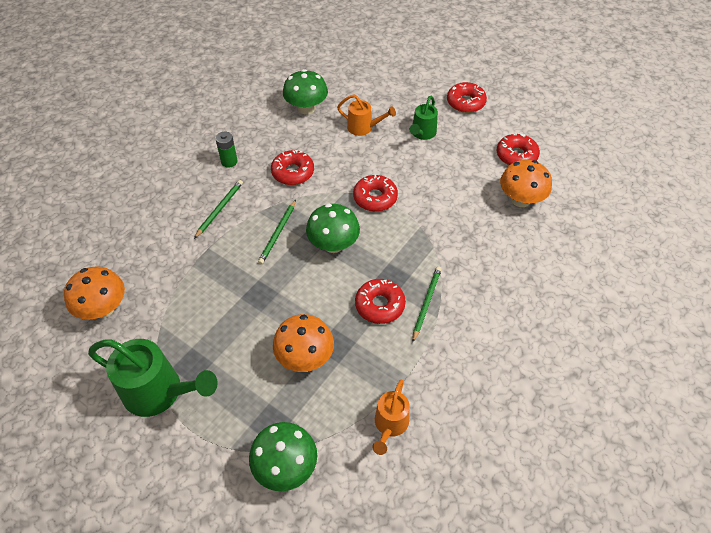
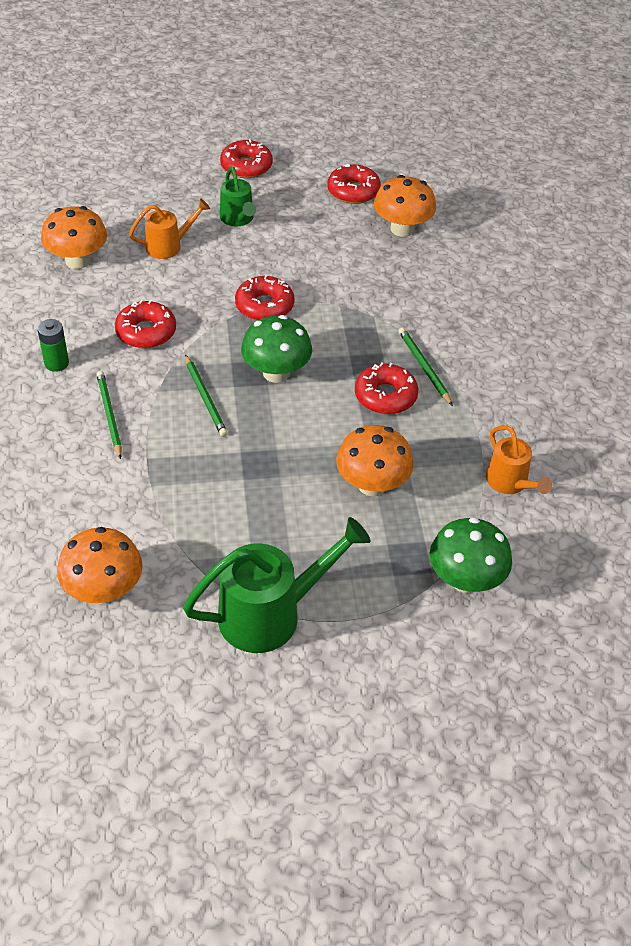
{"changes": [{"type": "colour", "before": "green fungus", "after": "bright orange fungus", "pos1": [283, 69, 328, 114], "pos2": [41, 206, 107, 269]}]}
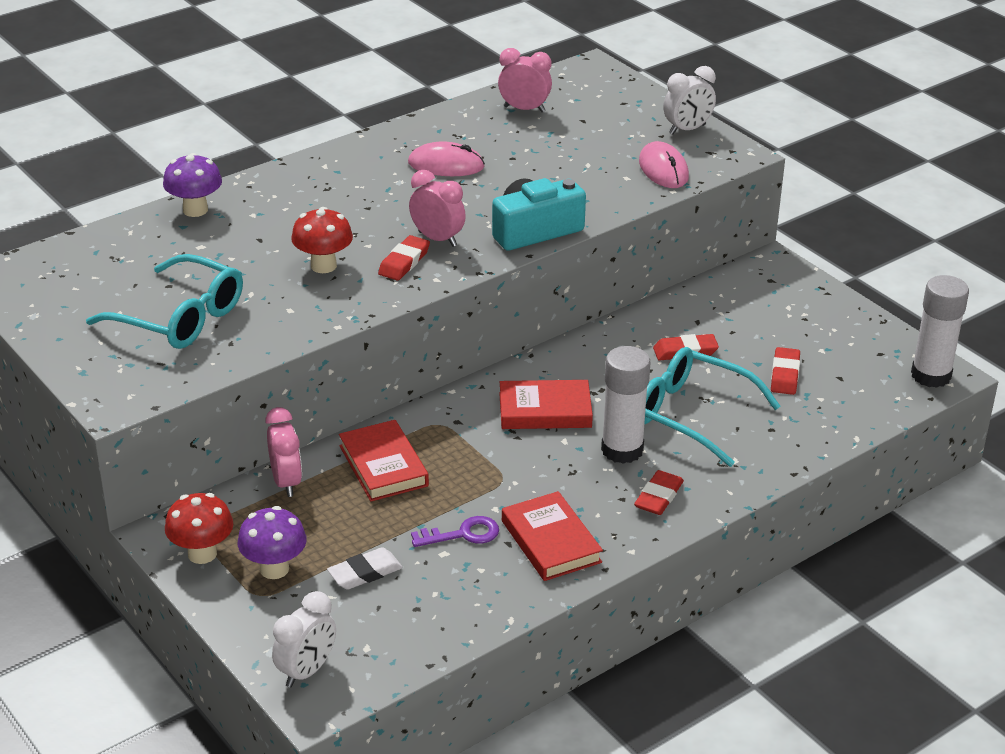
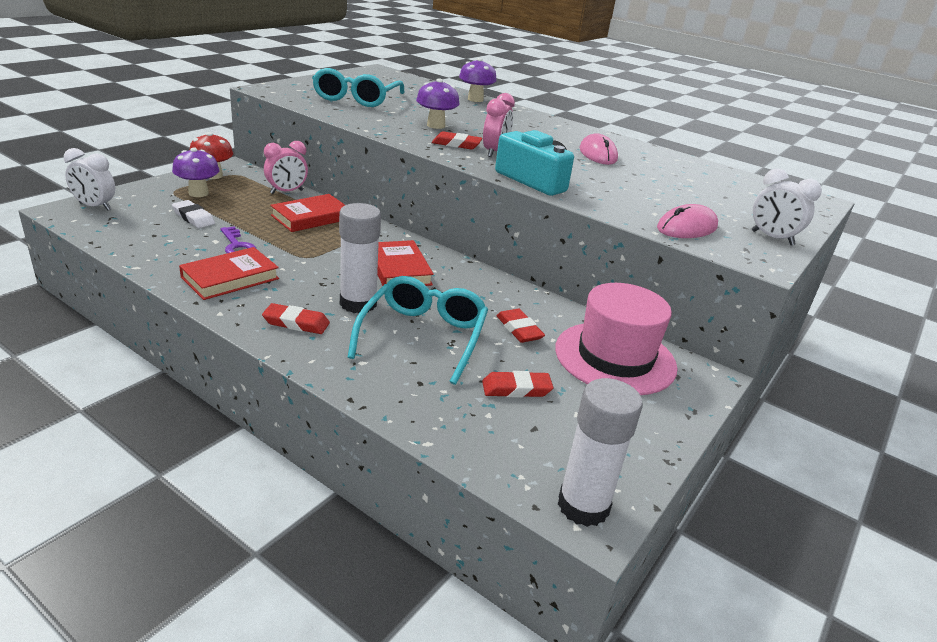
{"changes": [{"type": "colour", "before": "crimson fungus", "after": "royal purple fungus", "pos1": [291, 207, 353, 273], "pos2": [416, 79, 459, 129]}, {"type": "appeared", "after": "rosy top hat", "pos2": [555, 283, 677, 395]}, {"type": "missing", "before": "rosy bedside clock", "pos1": [498, 48, 552, 112]}]}
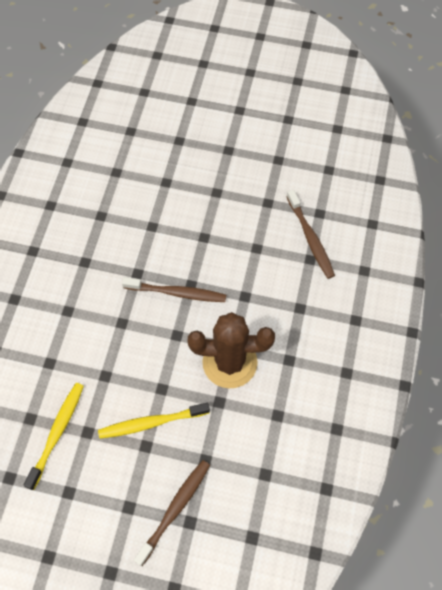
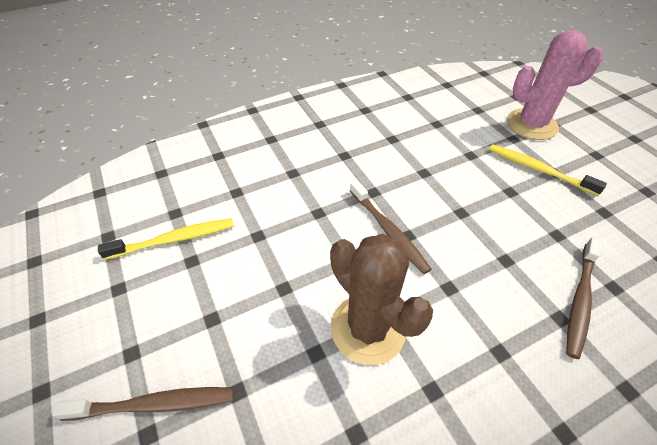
{"changes": [{"type": "relocated", "before": "golden tooth brush", "pos1": [98, 403, 210, 439], "pos2": [489, 144, 607, 196]}, {"type": "appeared", "after": "rosy cactus", "pos2": [507, 30, 603, 140]}]}
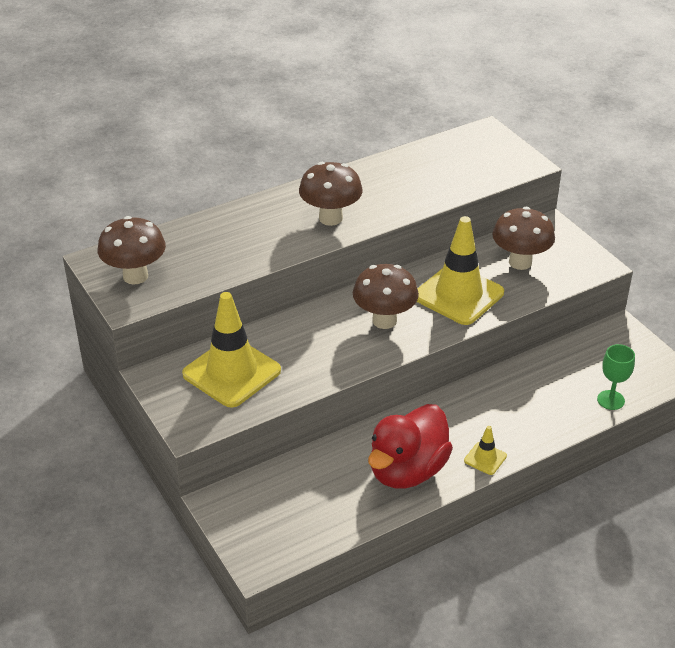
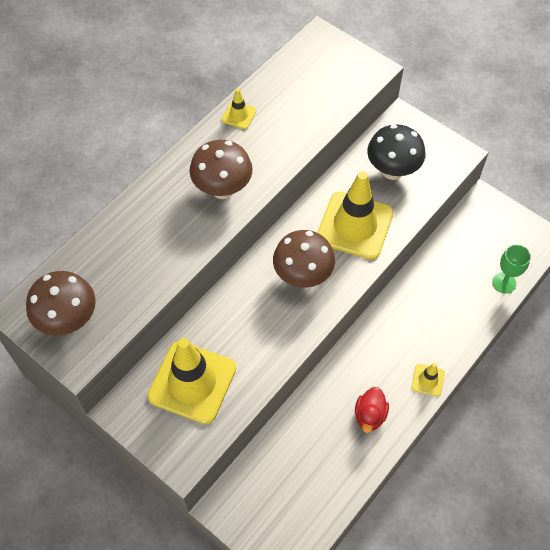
{"changes": [{"type": "appeared", "after": "golden road cone", "pos2": [222, 89, 257, 129]}, {"type": "size", "before": "crimson duck", "pos1": [368, 404, 453, 489], "pos2": [355, 387, 389, 433], "scale": 0.5}, {"type": "colour", "before": "brown fungus", "after": "jet-black fungus", "pos1": [492, 207, 555, 270], "pos2": [367, 124, 425, 180]}]}
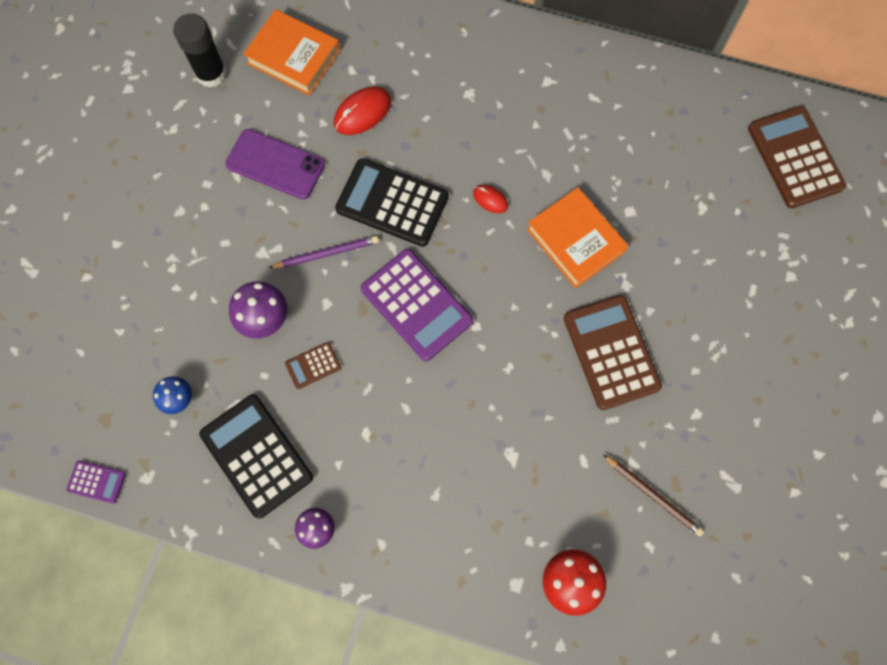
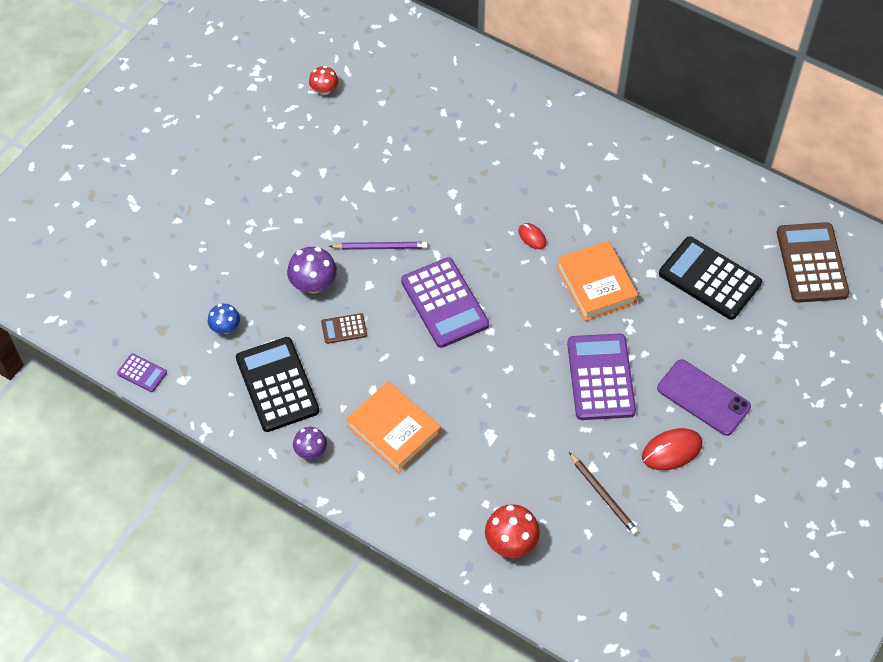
{"changes": [{"type": "exchanged", "before": "jet-black stick of glue", "after": "crimson fungus", "pos1": [173, 13, 227, 87], "pos2": [309, 66, 338, 95]}, {"type": "relocated", "before": "bright orange hardback", "pos1": [243, 9, 340, 96], "pos2": [346, 381, 441, 473]}, {"type": "colour", "before": "brown pocket calculator", "after": "royal purple pocket calculator", "pos1": [564, 295, 662, 410], "pos2": [567, 334, 636, 420]}, {"type": "relocated", "before": "crimson PC mouse", "pos1": [334, 87, 391, 135], "pos2": [642, 428, 702, 470]}, {"type": "relocated", "before": "royal purple mobile phone", "pos1": [225, 129, 325, 199], "pos2": [657, 360, 751, 436]}, {"type": "relocated", "before": "jet-black pocket calculator", "pos1": [335, 158, 449, 247], "pos2": [659, 236, 762, 320]}]}
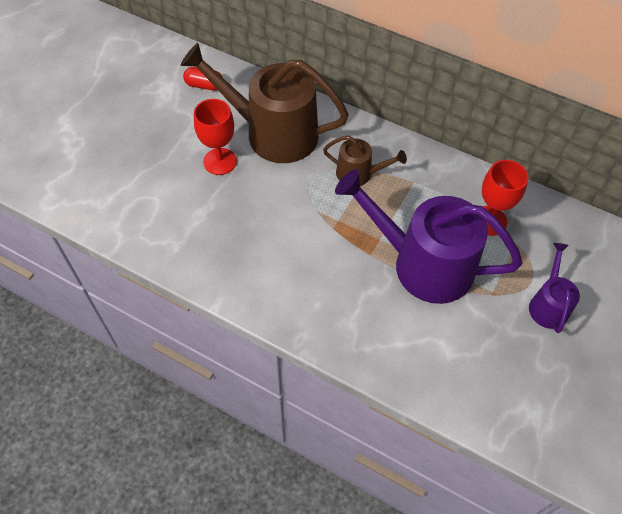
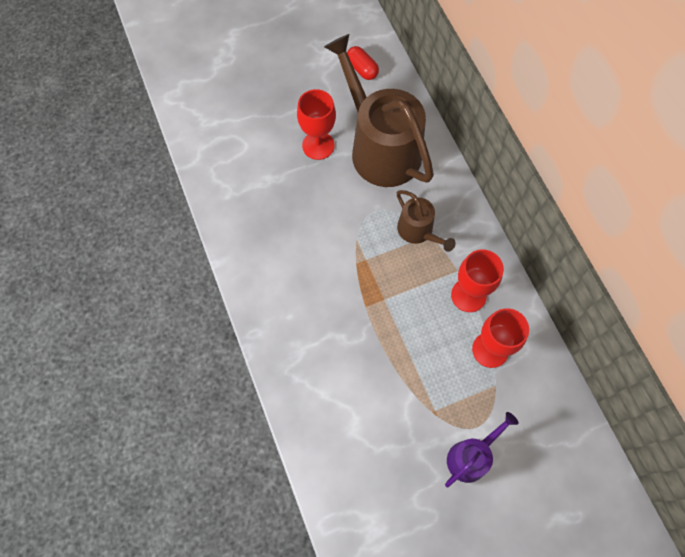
{"changes": [{"type": "appeared", "after": "crimson goblet", "pos2": [451, 249, 504, 312]}, {"type": "missing", "before": "royal purple watering can", "pos1": [335, 169, 523, 304]}]}
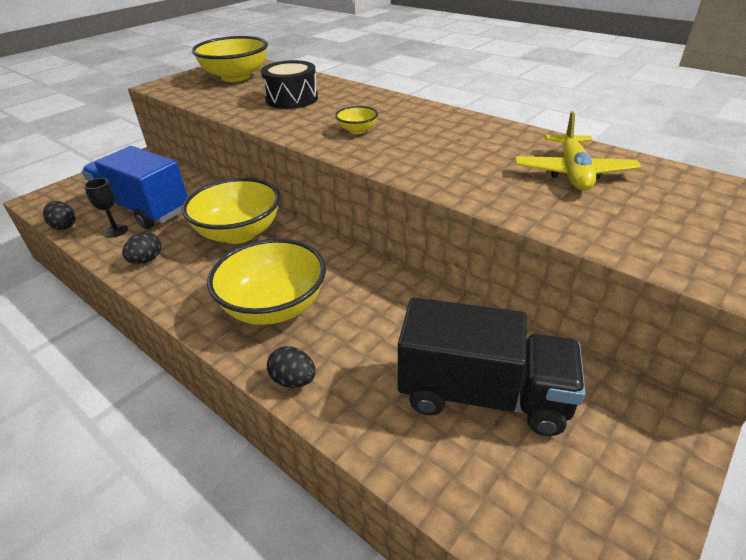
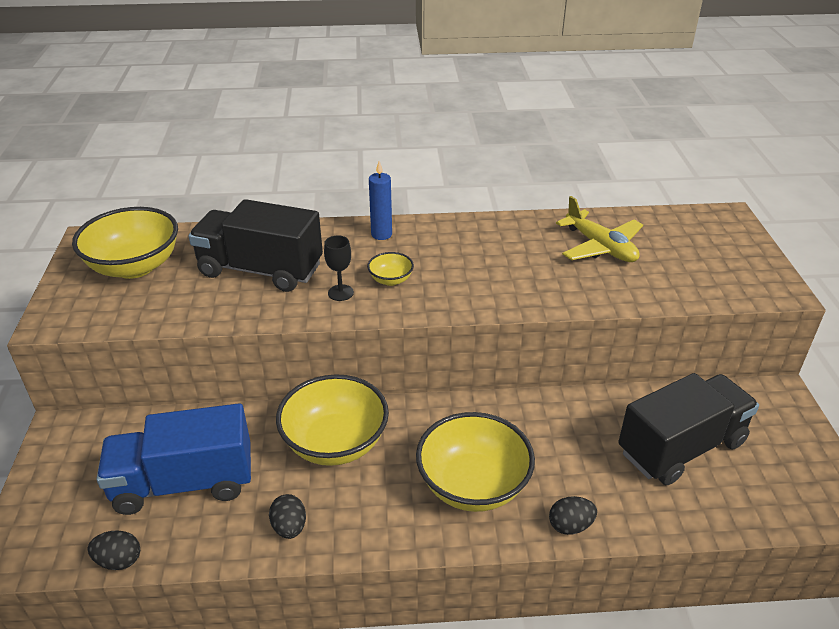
{"changes": [{"type": "exchanged", "before": "jet-black snare drum", "after": "jet-black lorry", "pos1": [261, 60, 318, 109], "pos2": [189, 199, 323, 292]}, {"type": "relocated", "before": "jet-black goblet", "pos1": [84, 178, 128, 238], "pos2": [324, 235, 354, 301]}, {"type": "appeared", "after": "cobalt wax candle", "pos2": [369, 161, 392, 240]}]}
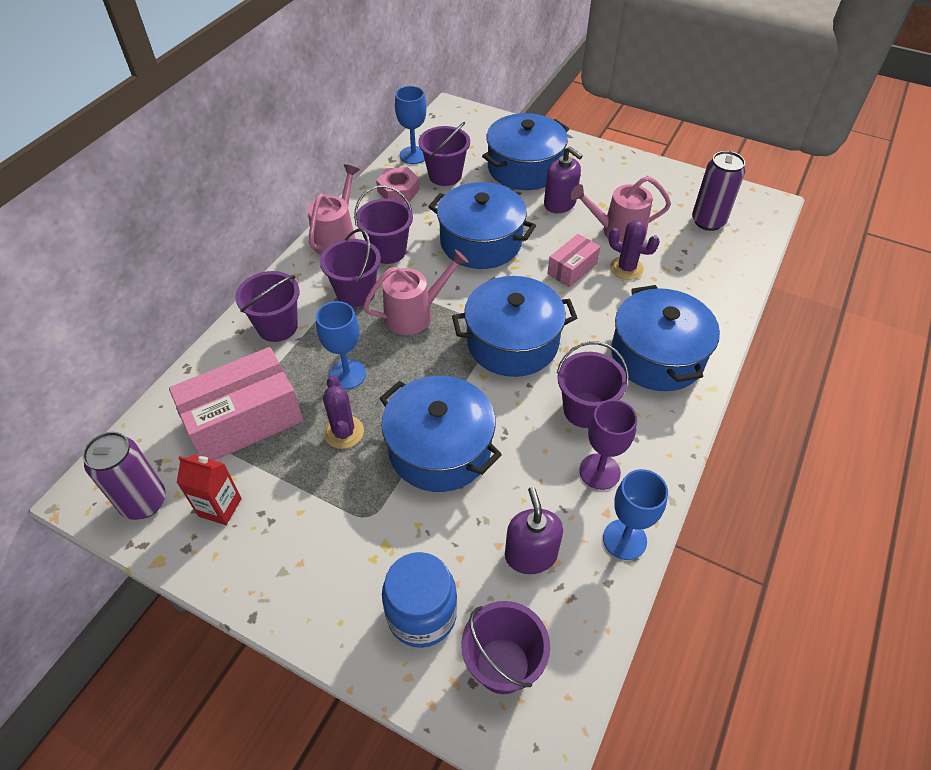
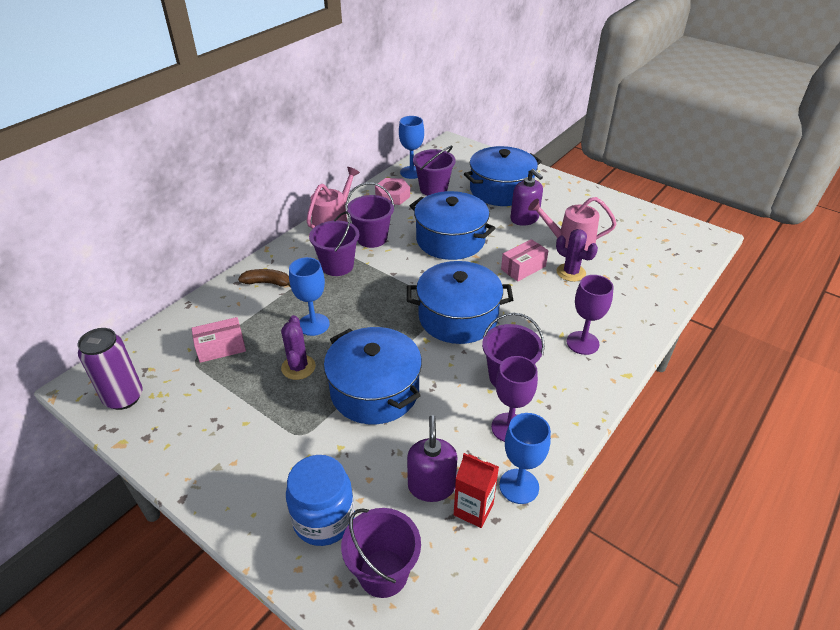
{"changes": [{"type": "size", "before": "rosy box", "pos1": [169, 347, 303, 461], "pos2": [191, 317, 246, 363], "scale": 0.53}, {"type": "exchanged", "before": "royal purple pail", "after": "brown banana fruit", "pos1": [235, 271, 300, 342], "pos2": [238, 269, 290, 287]}, {"type": "relocated", "before": "crimson juice carton", "pos1": [177, 455, 242, 525], "pos2": [454, 453, 499, 528]}, {"type": "exchanged", "before": "cobalt stockpot", "after": "royal purple goblet", "pos1": [611, 285, 720, 391], "pos2": [567, 275, 614, 355]}, {"type": "missing", "before": "rosy watering can", "pos1": [363, 249, 468, 335]}, {"type": "missing", "before": "royal purple can", "pos1": [692, 151, 745, 231]}]}
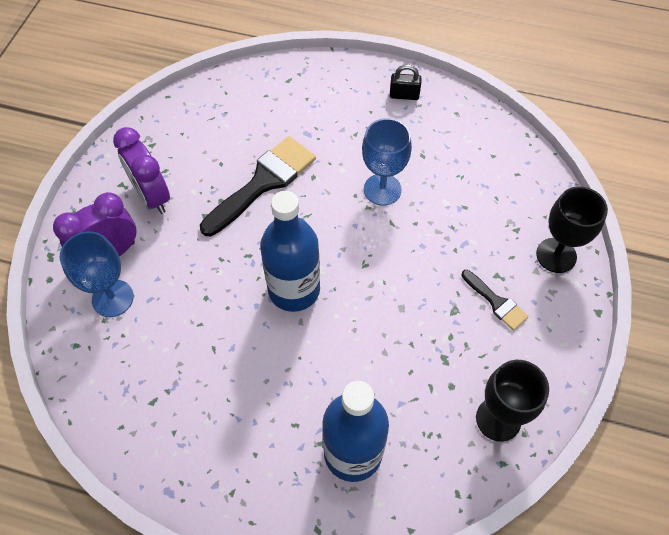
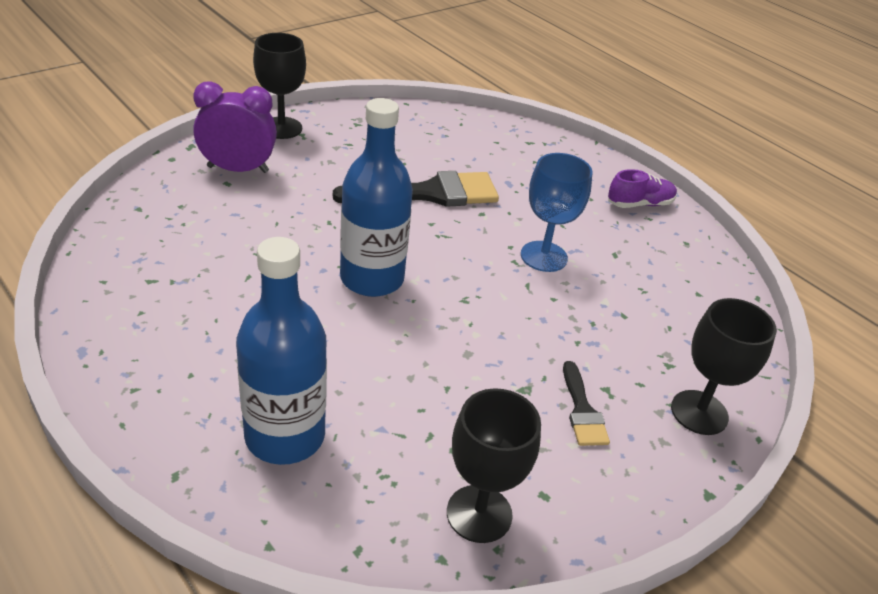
{"changes": [{"type": "appeared", "after": "jet-black goblet", "pos2": [253, 33, 306, 139]}, {"type": "exchanged", "before": "jet-black lock", "after": "royal purple shoe", "pos1": [390, 64, 422, 100], "pos2": [608, 169, 677, 208]}, {"type": "missing", "before": "cobalt goblet", "pos1": [60, 231, 134, 317]}, {"type": "missing", "before": "royal purple bedside clock", "pos1": [113, 127, 170, 214]}]}
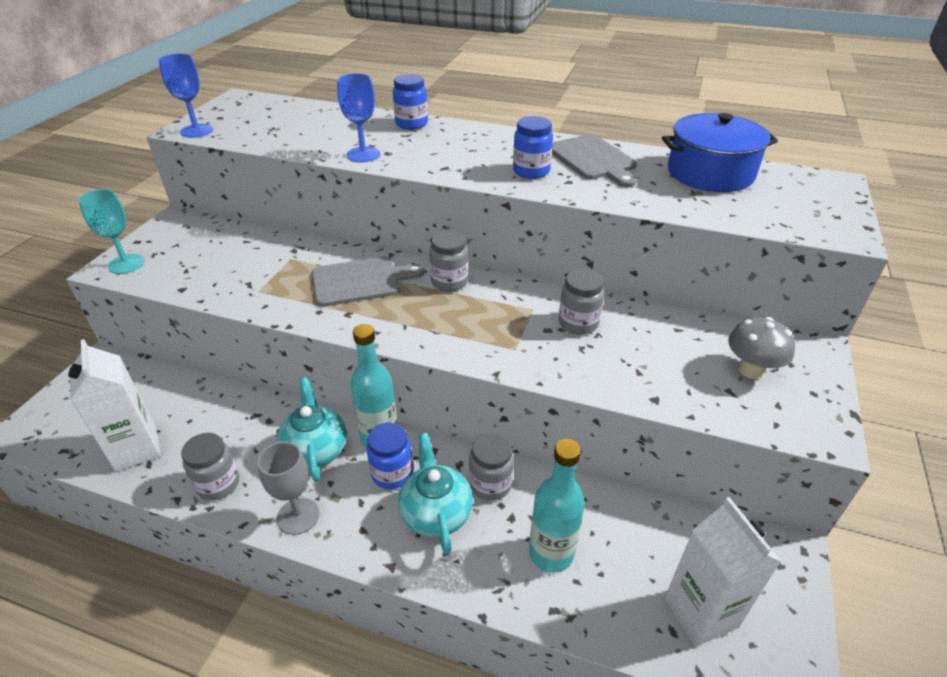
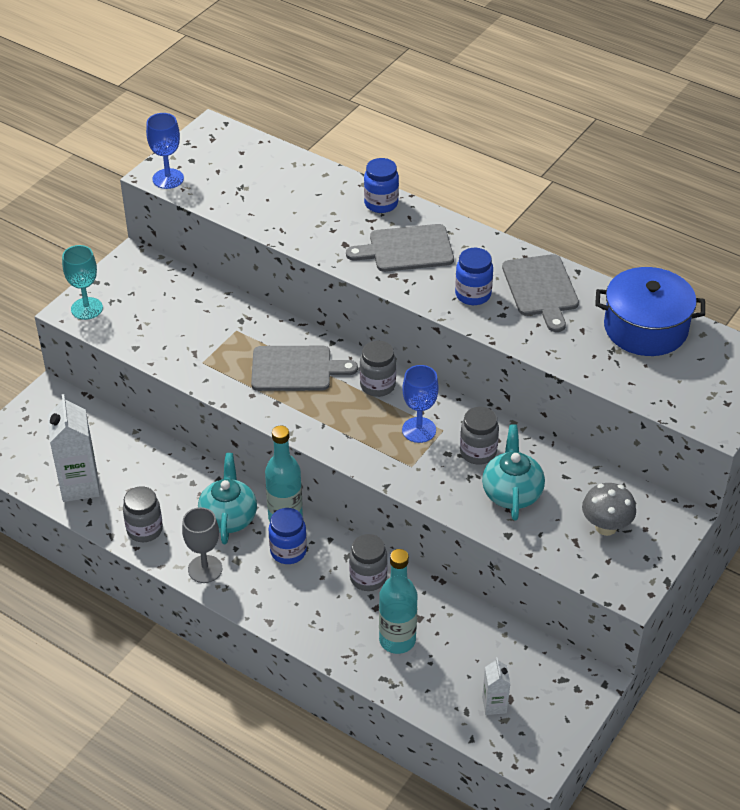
{"changes": [{"type": "appeared", "after": "ash-grey cutting board", "pos2": [346, 224, 454, 272]}, {"type": "relocated", "before": "cobalt goblet", "pos1": [337, 73, 380, 162], "pos2": [402, 365, 439, 443]}, {"type": "relocated", "before": "aqua teapot", "pos1": [398, 433, 473, 555], "pos2": [482, 424, 545, 520]}, {"type": "size", "before": "snow-white juice carton", "pos1": [665, 497, 781, 647], "pos2": [482, 657, 510, 715], "scale": 0.53}]}
